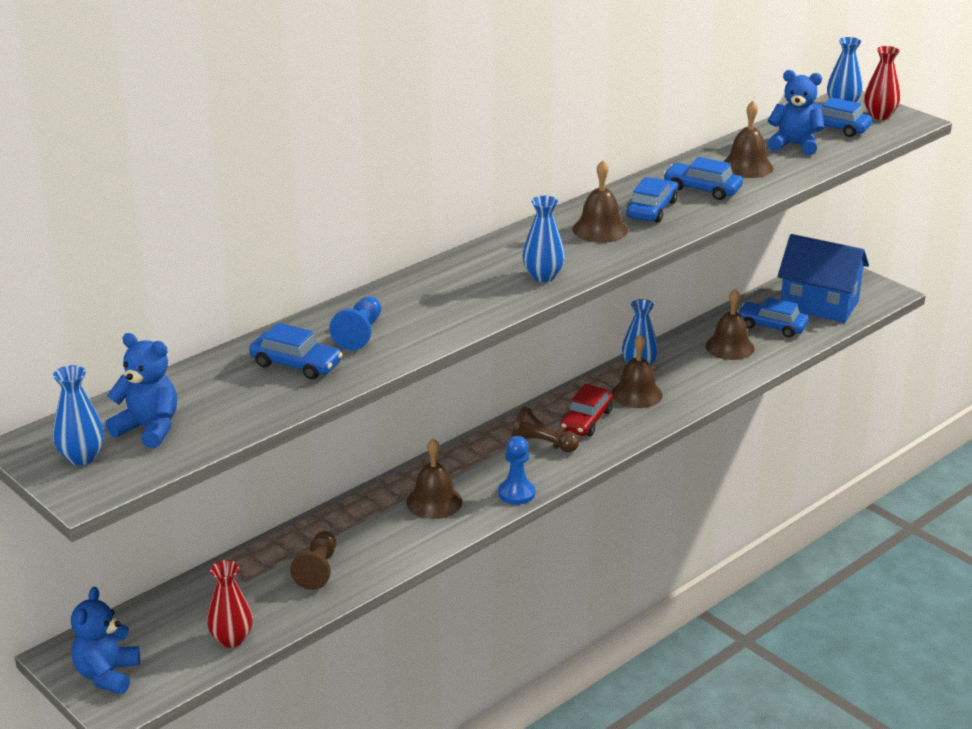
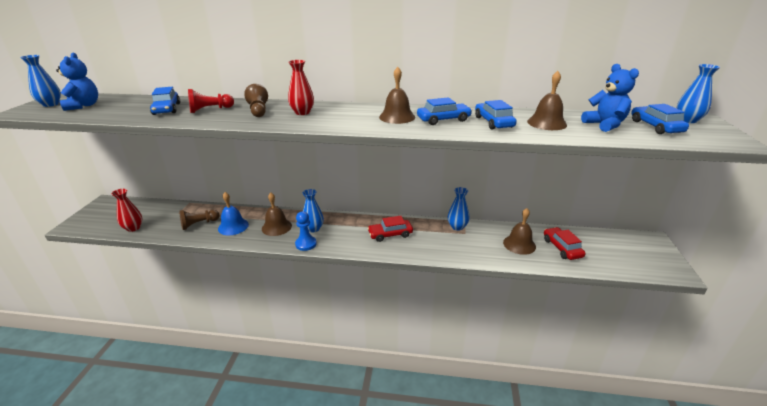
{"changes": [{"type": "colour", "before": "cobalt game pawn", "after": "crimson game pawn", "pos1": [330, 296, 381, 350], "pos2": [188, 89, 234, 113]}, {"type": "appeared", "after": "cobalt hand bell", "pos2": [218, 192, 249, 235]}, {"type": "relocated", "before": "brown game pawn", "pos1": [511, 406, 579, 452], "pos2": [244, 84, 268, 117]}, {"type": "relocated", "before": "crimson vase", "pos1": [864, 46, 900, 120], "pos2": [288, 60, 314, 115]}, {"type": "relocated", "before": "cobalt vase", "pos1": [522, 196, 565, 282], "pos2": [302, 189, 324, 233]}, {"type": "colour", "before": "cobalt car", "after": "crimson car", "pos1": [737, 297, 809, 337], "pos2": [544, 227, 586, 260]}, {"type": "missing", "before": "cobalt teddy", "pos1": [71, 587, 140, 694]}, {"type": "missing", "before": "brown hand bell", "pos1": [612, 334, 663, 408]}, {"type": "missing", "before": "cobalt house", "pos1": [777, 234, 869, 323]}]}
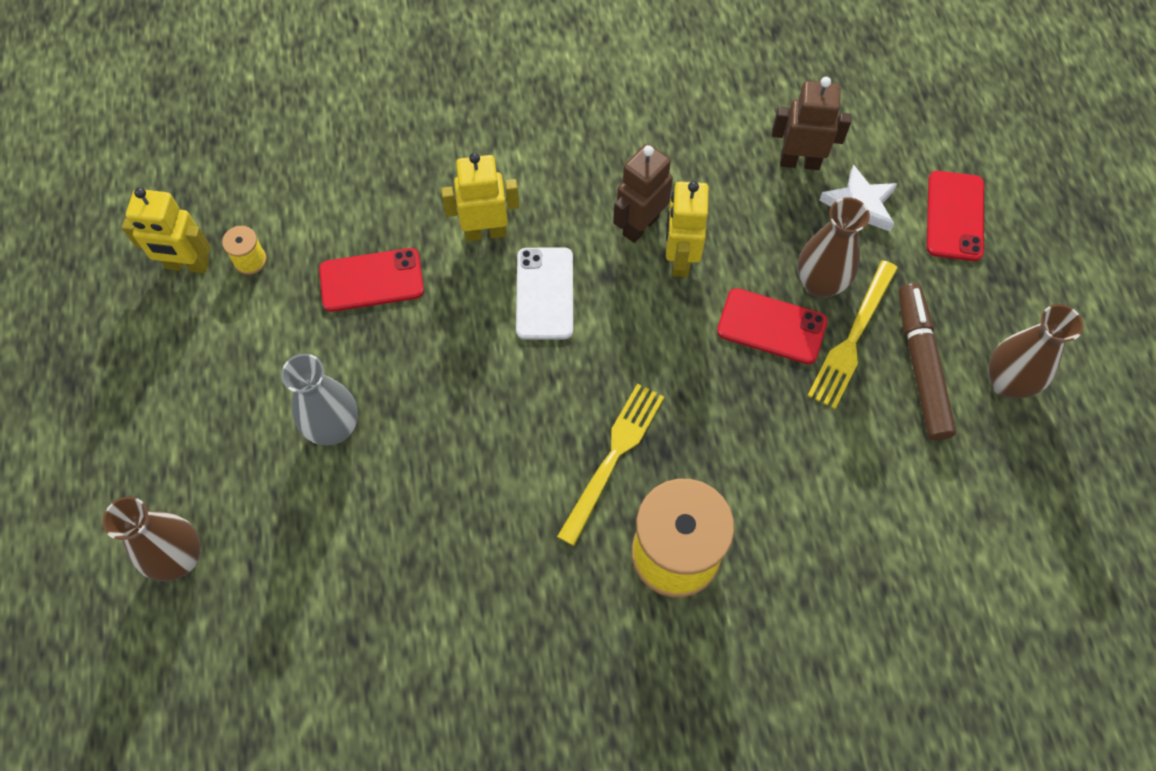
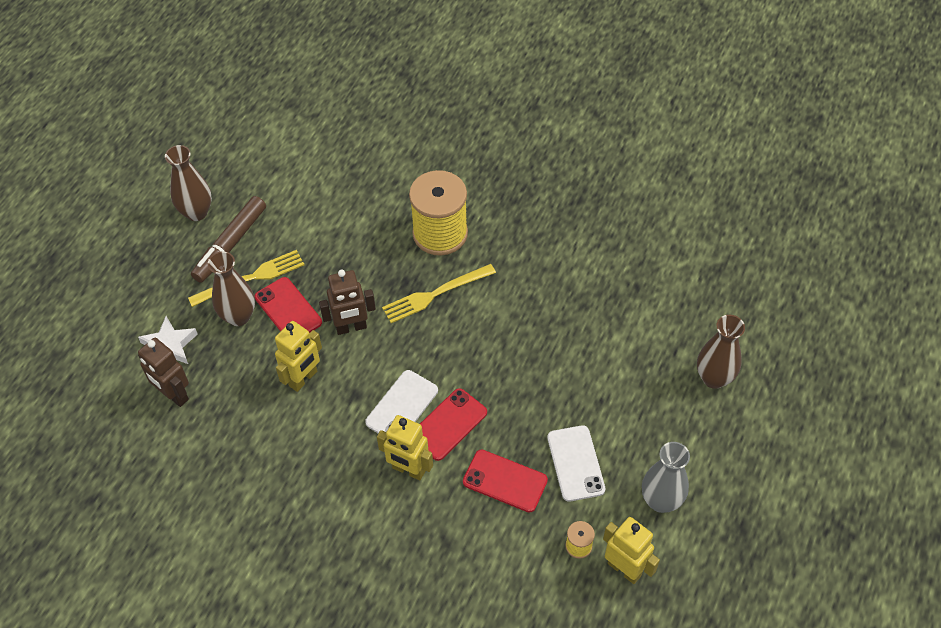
{"changes": [{"type": "relocated", "before": "brown robot figure", "pos1": [613, 144, 673, 243], "pos2": [319, 270, 376, 335]}, {"type": "relocated", "before": "crimson mobile phone", "pos1": [927, 171, 984, 261], "pos2": [420, 388, 487, 461]}, {"type": "appeared", "after": "snow-white mobile phone", "pos2": [547, 425, 605, 502]}, {"type": "relocated", "before": "ash-grey vase", "pos1": [281, 354, 358, 445], "pos2": [642, 442, 690, 513]}]}
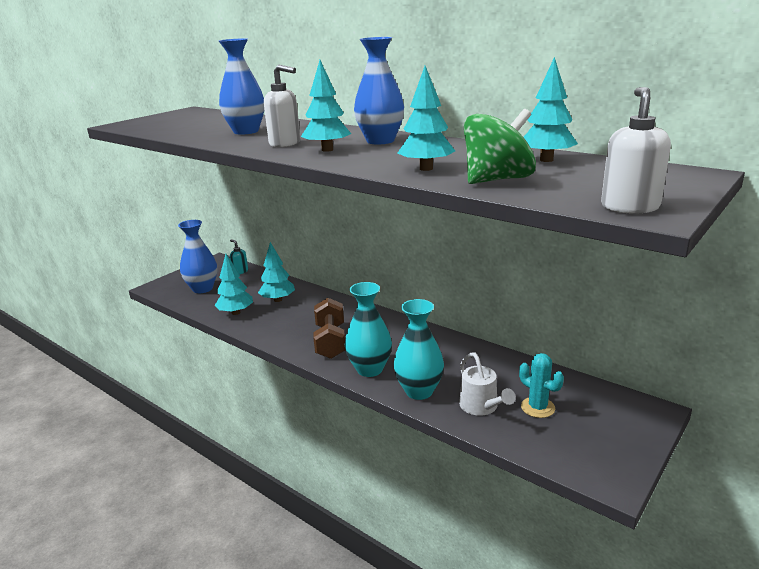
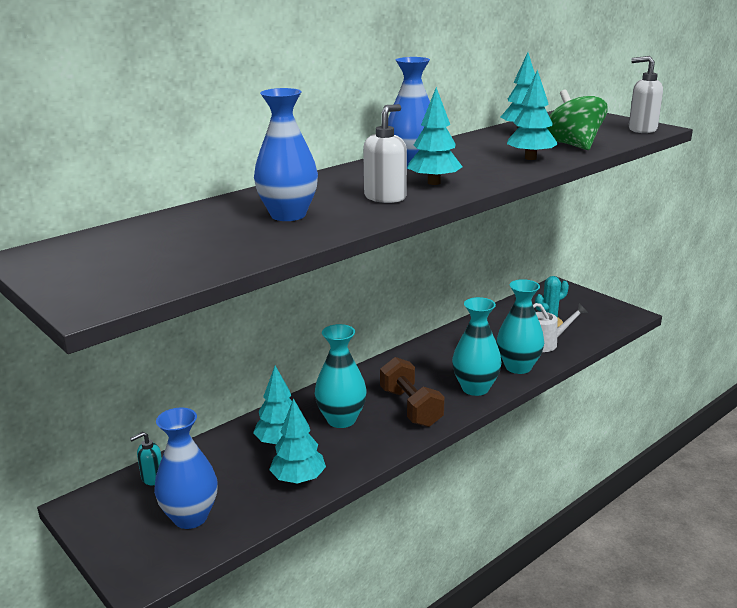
{"changes": [{"type": "appeared", "after": "aqua vase", "pos2": [315, 324, 367, 428]}, {"type": "spun", "before": "brown free weight", "pos1": [313, 298, 345, 359], "pos2": [380, 357, 445, 427], "turn": 60}]}
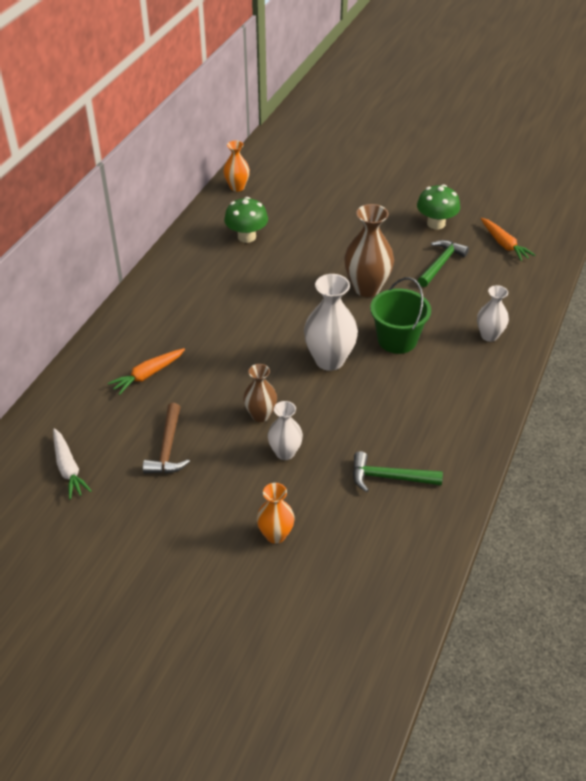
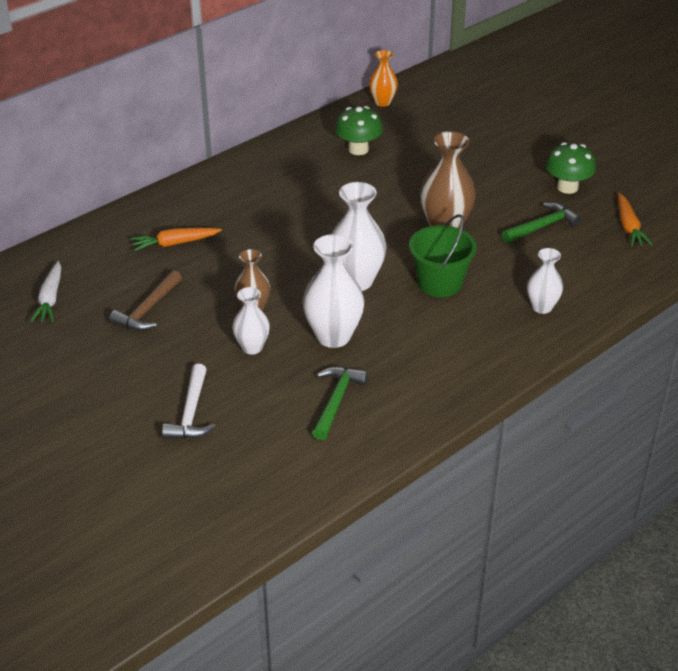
{"changes": [{"type": "exchanged", "before": "bright orange vase", "after": "snow-white claw hammer", "pos1": [257, 483, 295, 544], "pos2": [162, 364, 216, 439]}, {"type": "appeared", "after": "snow-white vase", "pos2": [302, 234, 364, 348]}, {"type": "spun", "before": "green claw hammer", "pos1": [353, 451, 443, 492], "pos2": [312, 366, 368, 440], "turn": 75}]}
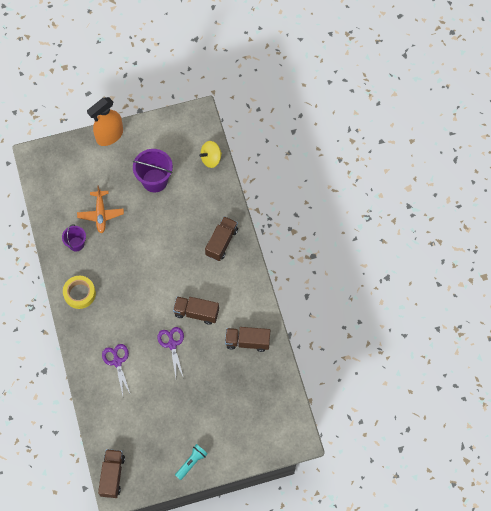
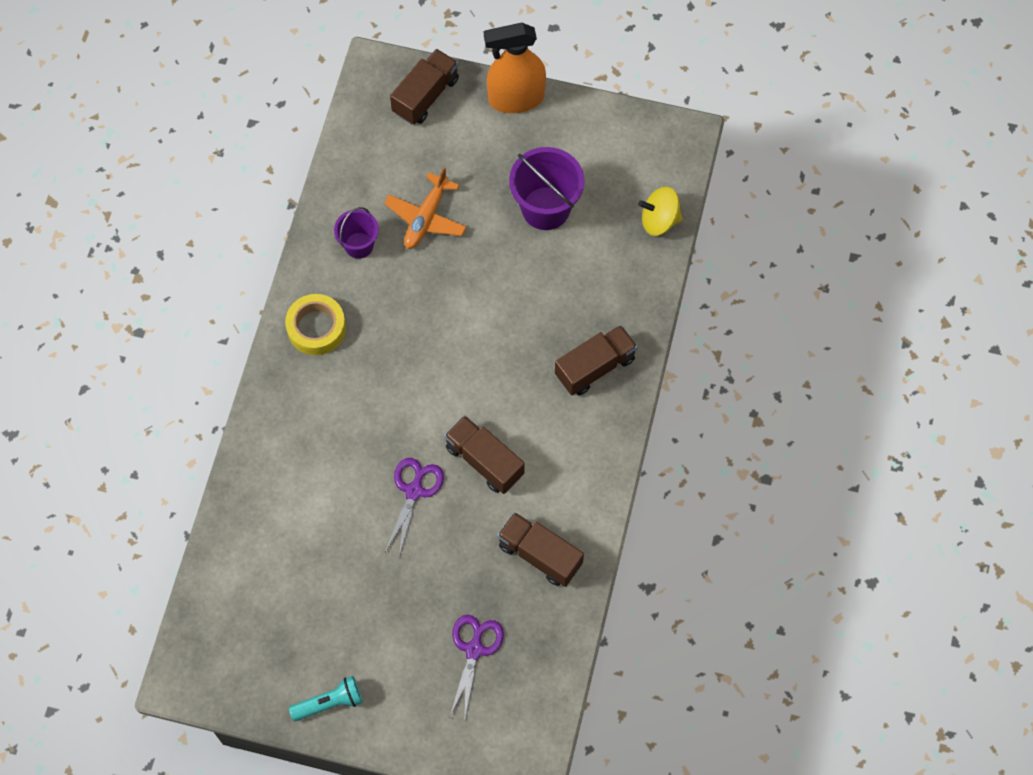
{"changes": [{"type": "relocated", "before": "brown lorry", "pos1": [98, 449, 125, 498], "pos2": [390, 49, 459, 125]}, {"type": "relocated", "before": "royal purple scissors", "pos1": [102, 344, 130, 395], "pos2": [450, 615, 504, 722]}]}
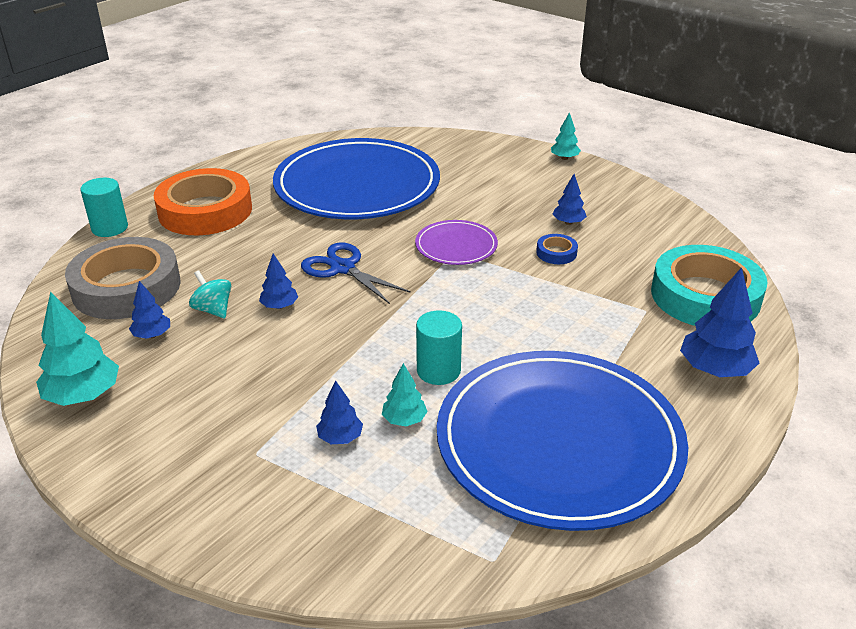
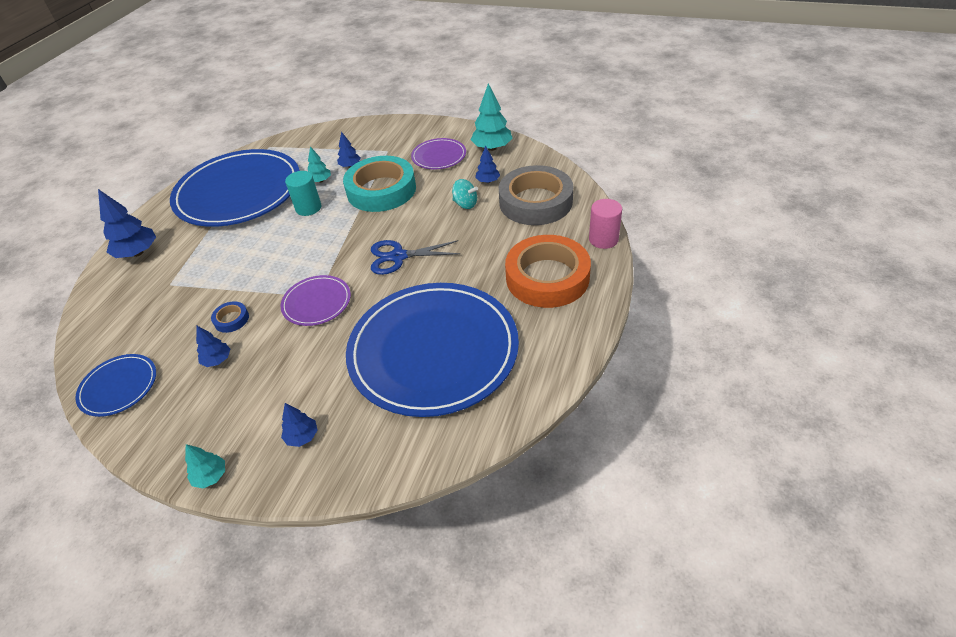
{"changes": [{"type": "appeared", "after": "cobalt dinner plate", "pos2": [75, 354, 156, 417]}, {"type": "relocated", "before": "cobalt tree", "pos1": [259, 254, 298, 309], "pos2": [281, 403, 318, 447]}, {"type": "relocated", "before": "aqua sticky tape", "pos1": [651, 245, 768, 326], "pos2": [343, 156, 416, 212]}, {"type": "spun", "before": "cobalt scissors", "pos1": [301, 242, 411, 304], "pos2": [371, 240, 460, 275], "turn": 150}, {"type": "appeared", "after": "royal purple dinner plate", "pos2": [411, 138, 466, 169]}, {"type": "colour", "before": "aqua cylinder shape", "after": "rosy cylinder shape", "pos1": [80, 178, 128, 237], "pos2": [589, 199, 622, 249]}]}
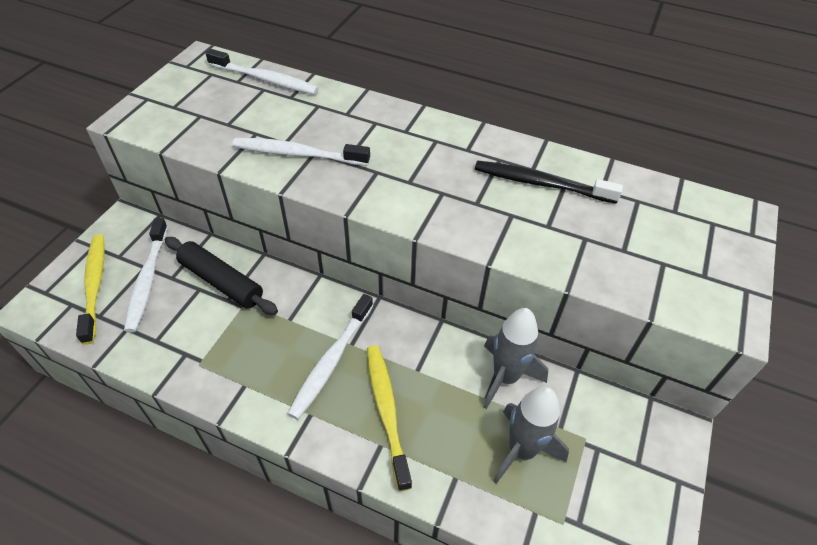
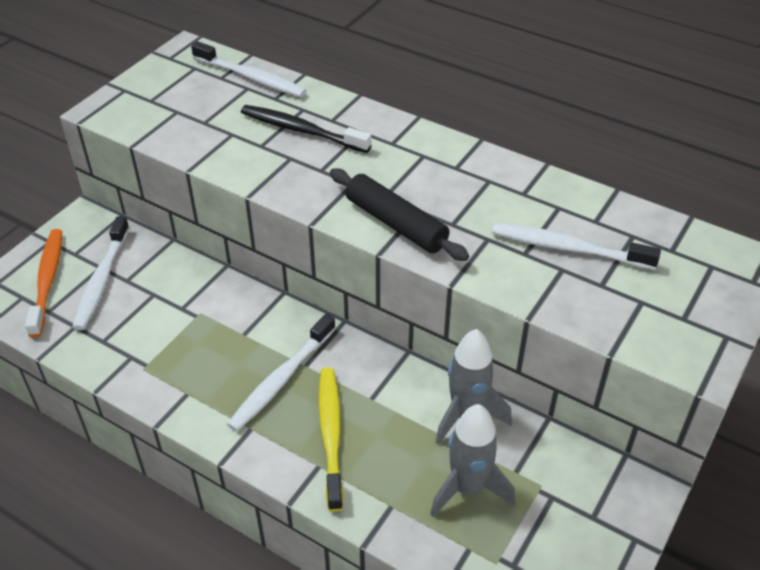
{"changes": [{"type": "colour", "before": "golden tooth brush", "after": "bright orange tooth brush", "pos1": [76, 234, 105, 345], "pos2": [25, 229, 62, 337]}, {"type": "relocated", "before": "jet-black tooth brush", "pos1": [475, 161, 623, 204], "pos2": [241, 105, 371, 153]}, {"type": "relocated", "before": "jet-black pastry roller", "pos1": [165, 237, 278, 315], "pos2": [330, 168, 469, 261]}, {"type": "relocated", "before": "snow-white tooth brush", "pos1": [232, 138, 370, 166], "pos2": [492, 223, 661, 270]}]}
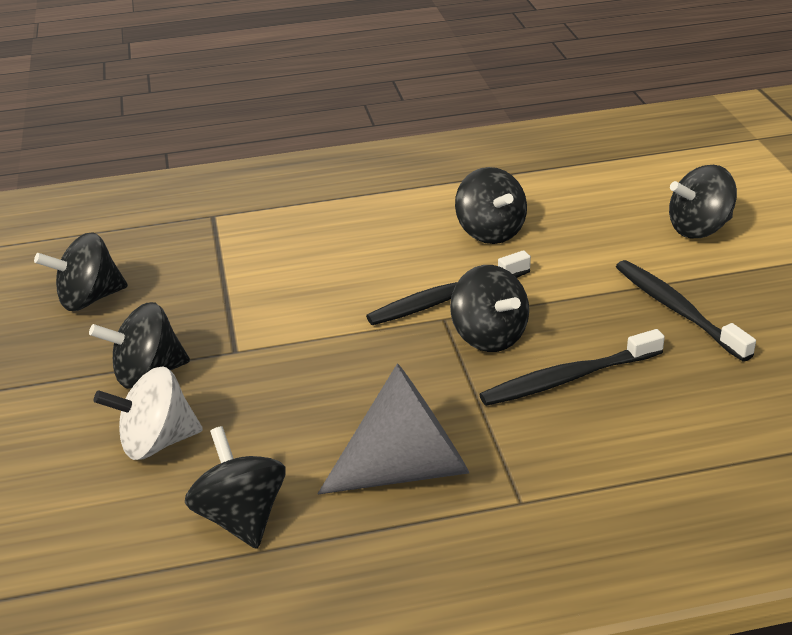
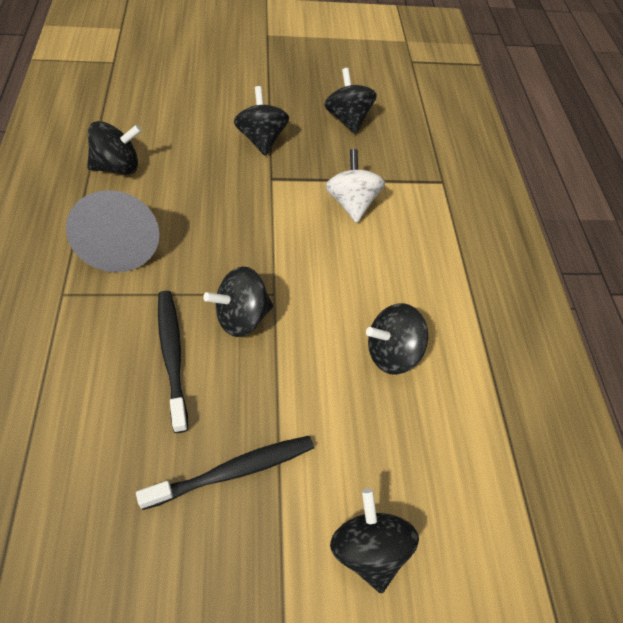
{"changes": [{"type": "relocated", "before": "snow-white whirligig", "pos1": [94, 367, 203, 460], "pos2": [325, 149, 385, 223]}, {"type": "missing", "before": "jet-black tooth brush", "pos1": [366, 250, 531, 325]}]}
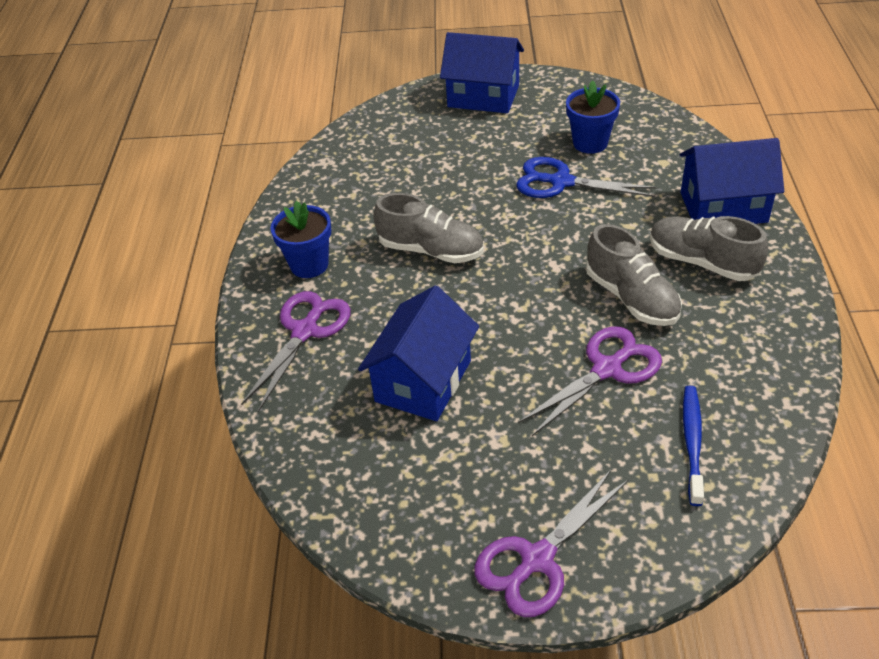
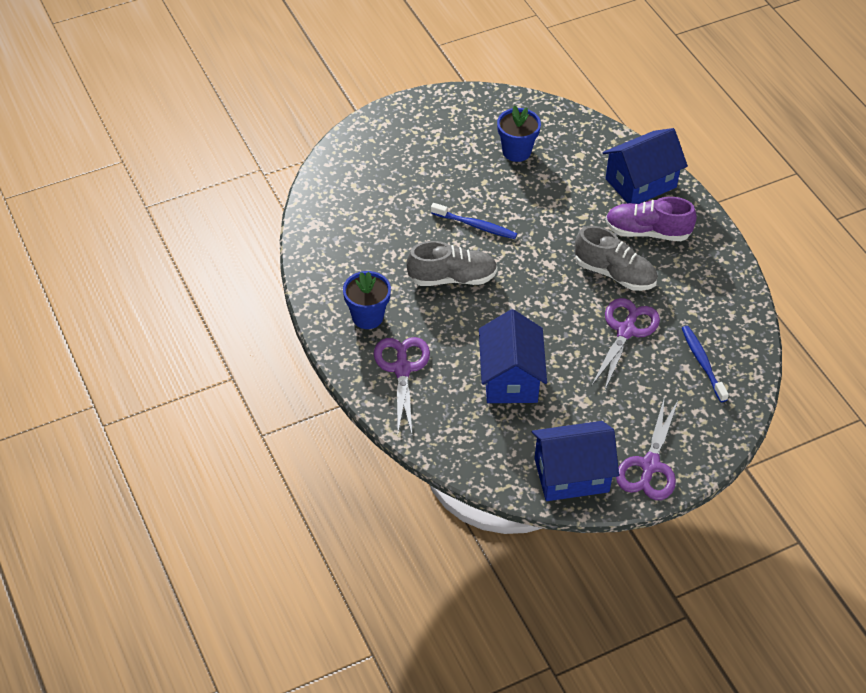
{"changes": [{"type": "appeared", "after": "cobalt tooth brush", "pos2": [431, 203, 517, 239]}, {"type": "relocated", "before": "cobalt house", "pos1": [440, 32, 524, 113], "pos2": [532, 421, 619, 501]}, {"type": "colour", "before": "ash-grey shoe", "after": "royal purple shoe", "pos1": [650, 216, 768, 281], "pos2": [605, 197, 697, 241]}, {"type": "missing", "before": "cobalt scissors", "pos1": [516, 157, 657, 198]}]}
